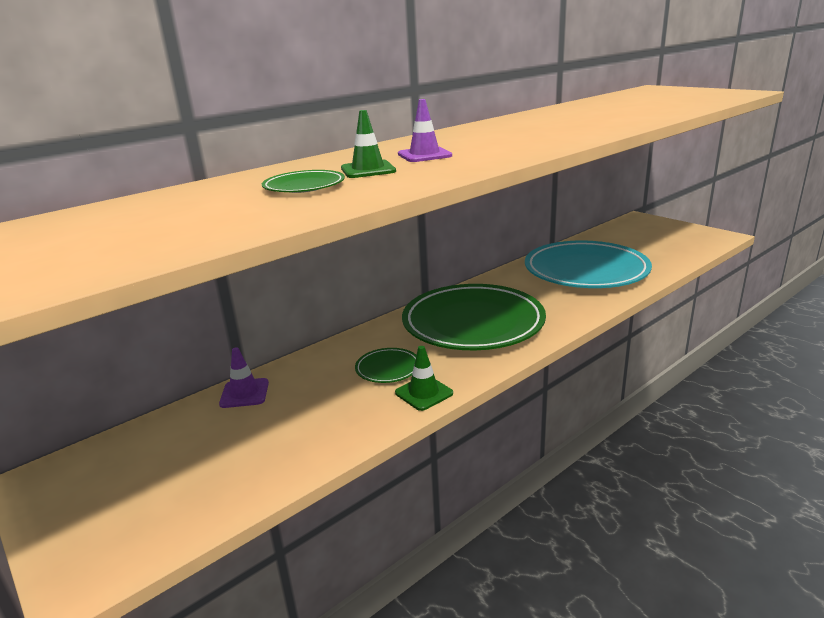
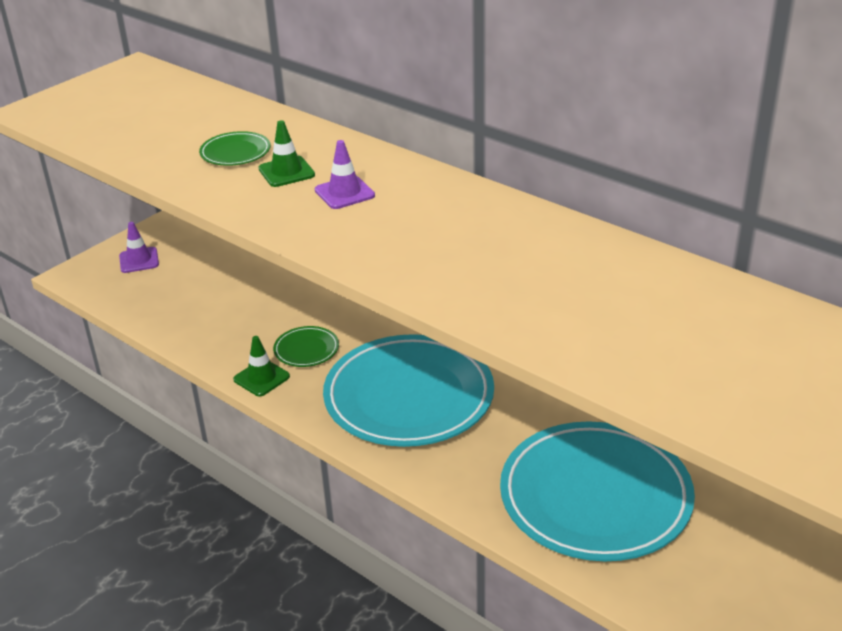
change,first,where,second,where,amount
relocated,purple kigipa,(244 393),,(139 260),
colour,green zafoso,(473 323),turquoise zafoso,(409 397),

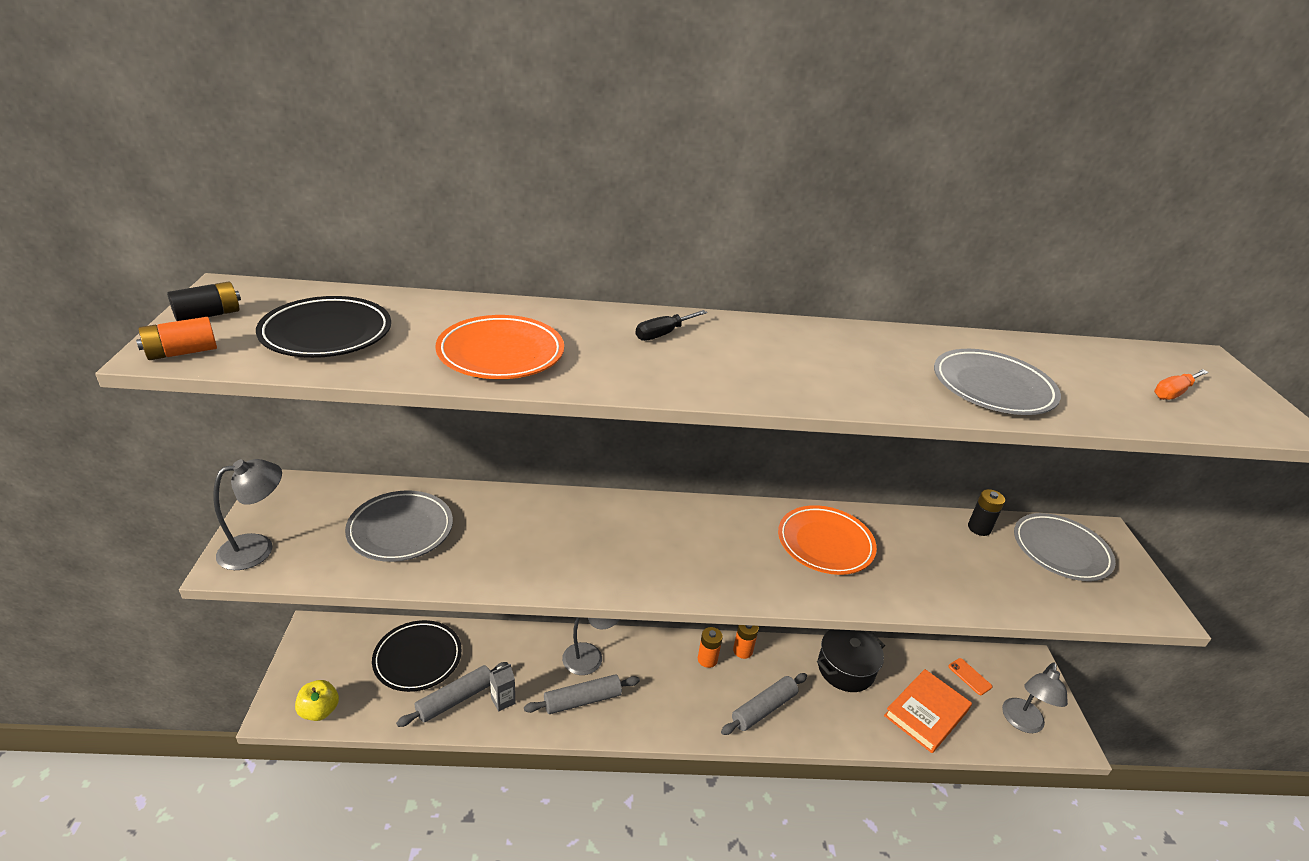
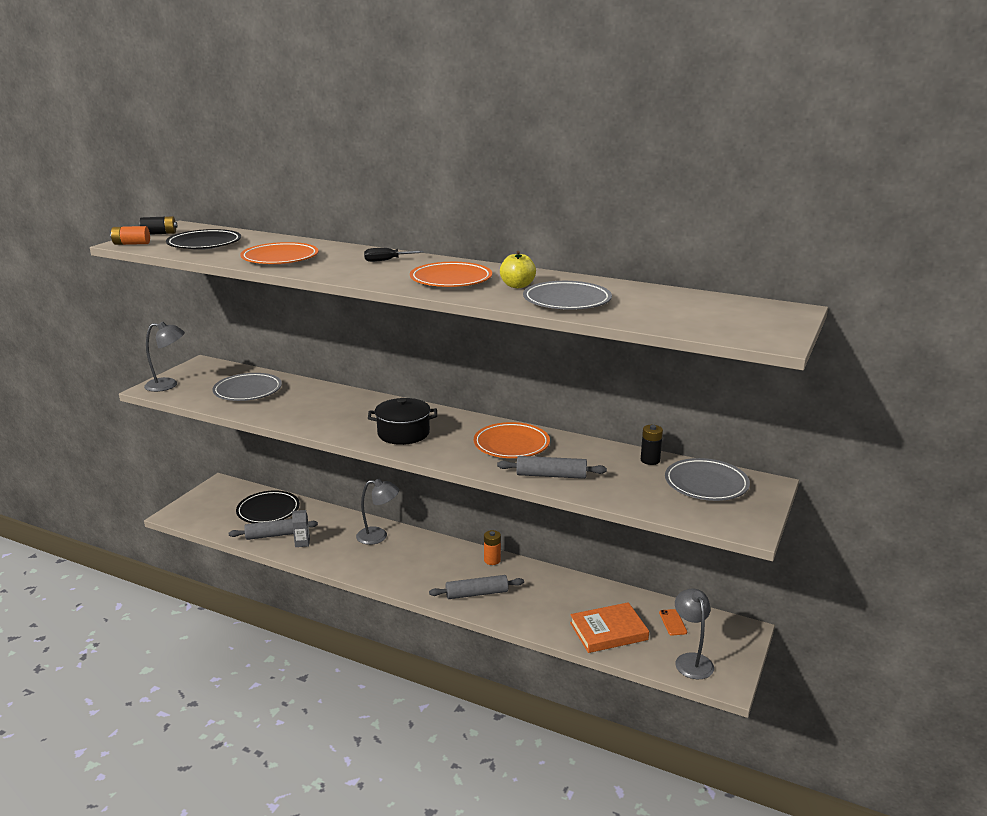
change,first,where,second,where,amount
relocated,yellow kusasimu,(319 711),,(517 286),
relocated,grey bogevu,(582 700),,(551 475),
missing,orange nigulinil,(707 659),,,
relocated,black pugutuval,(845 669),,(403 433),
spun,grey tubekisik,(1022 723),,(691 660),120 degrees clockwise
missing,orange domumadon,(1173 393),,,
appeared,,,orange zafoso,(451 280),

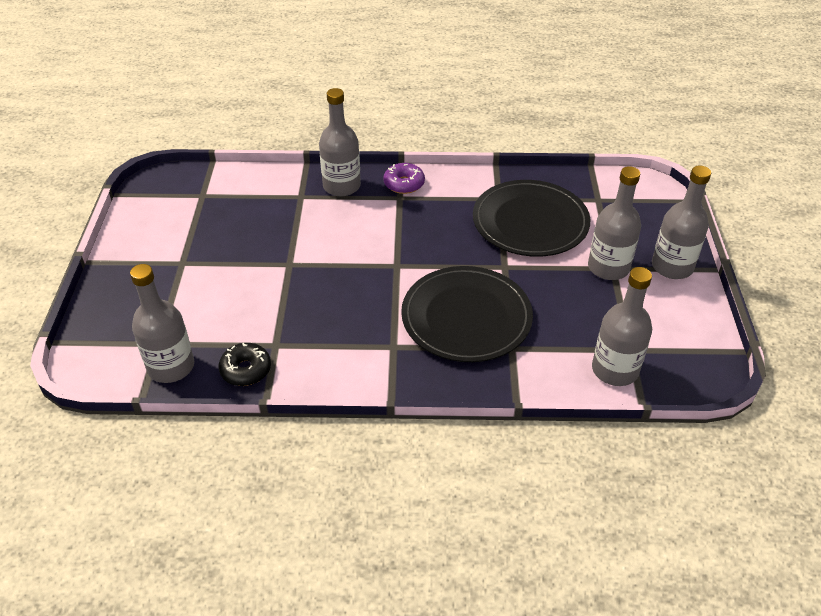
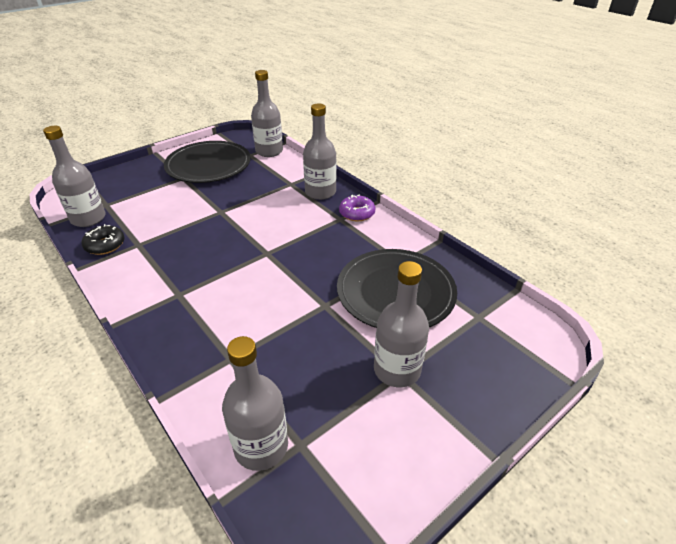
change,first,where,second,where,amount
relocated,black zafoso,(466 317),,(208 165),
relocated,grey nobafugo,(672 266),,(269 151),

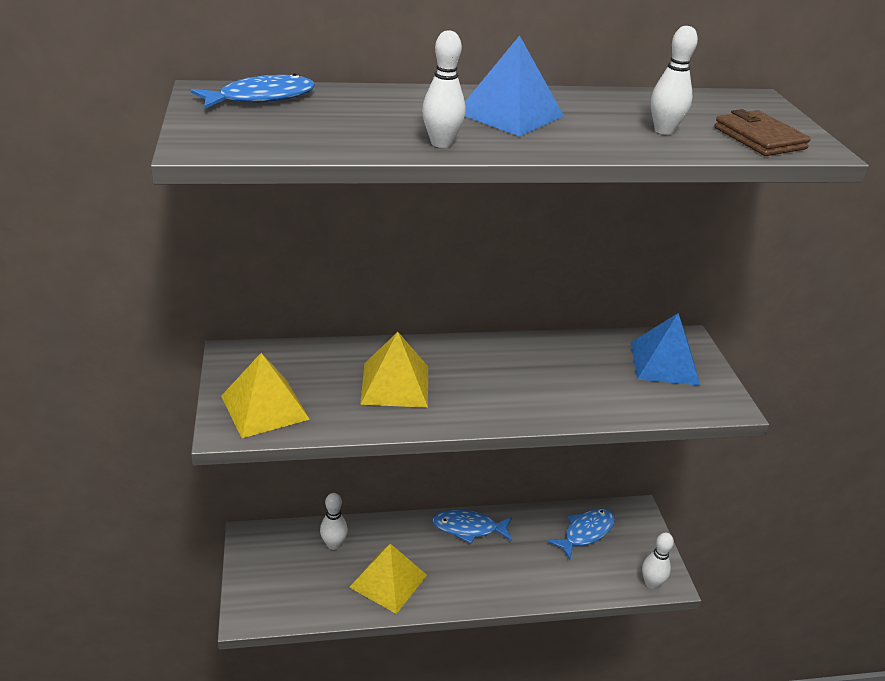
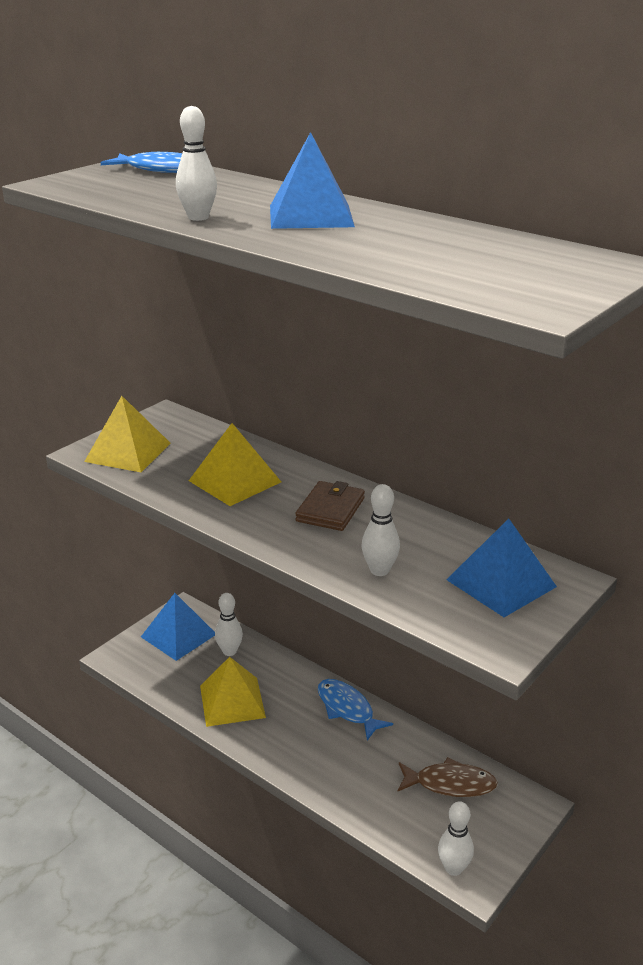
change,first,where,second,where,amount
colour,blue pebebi,(585 532),brown pebebi,(450 784),
relocated,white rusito,(664 130),,(379 570),
relocated,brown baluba,(759 138),,(330 510),
appeared,,,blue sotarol,(178 635),

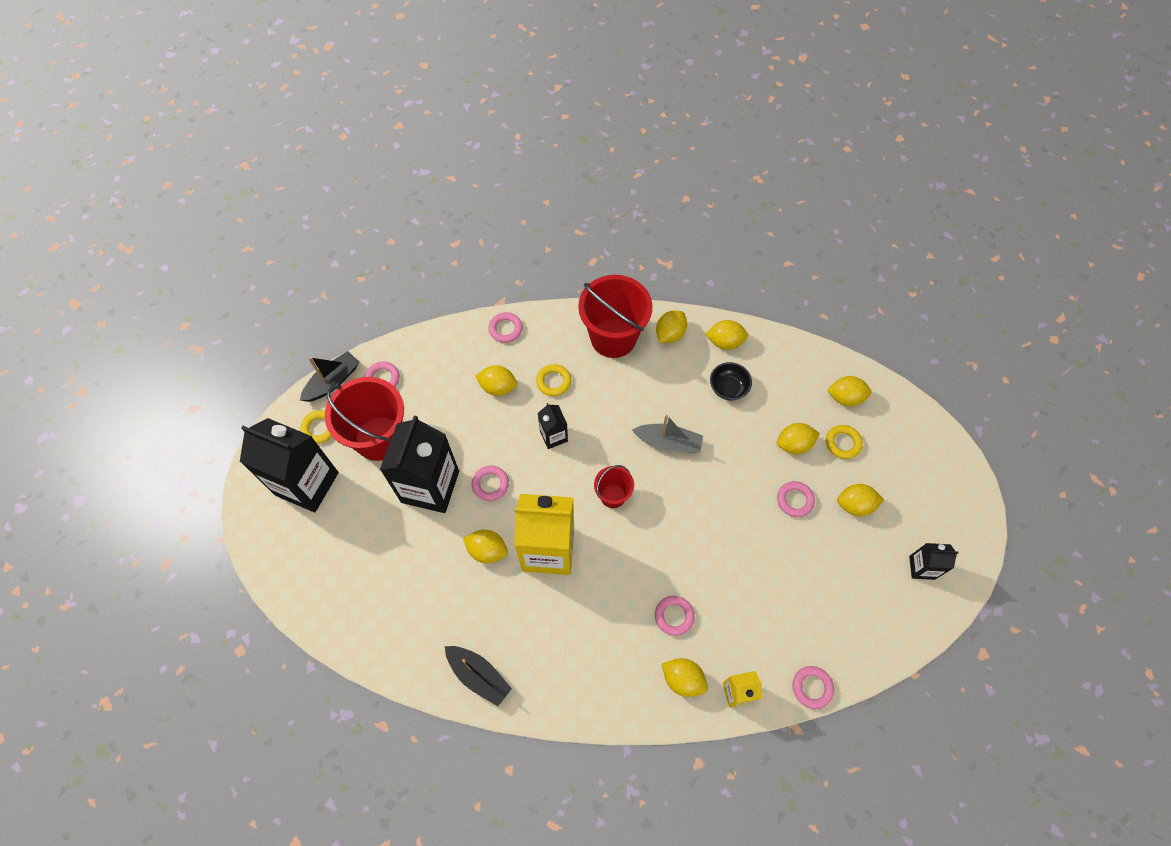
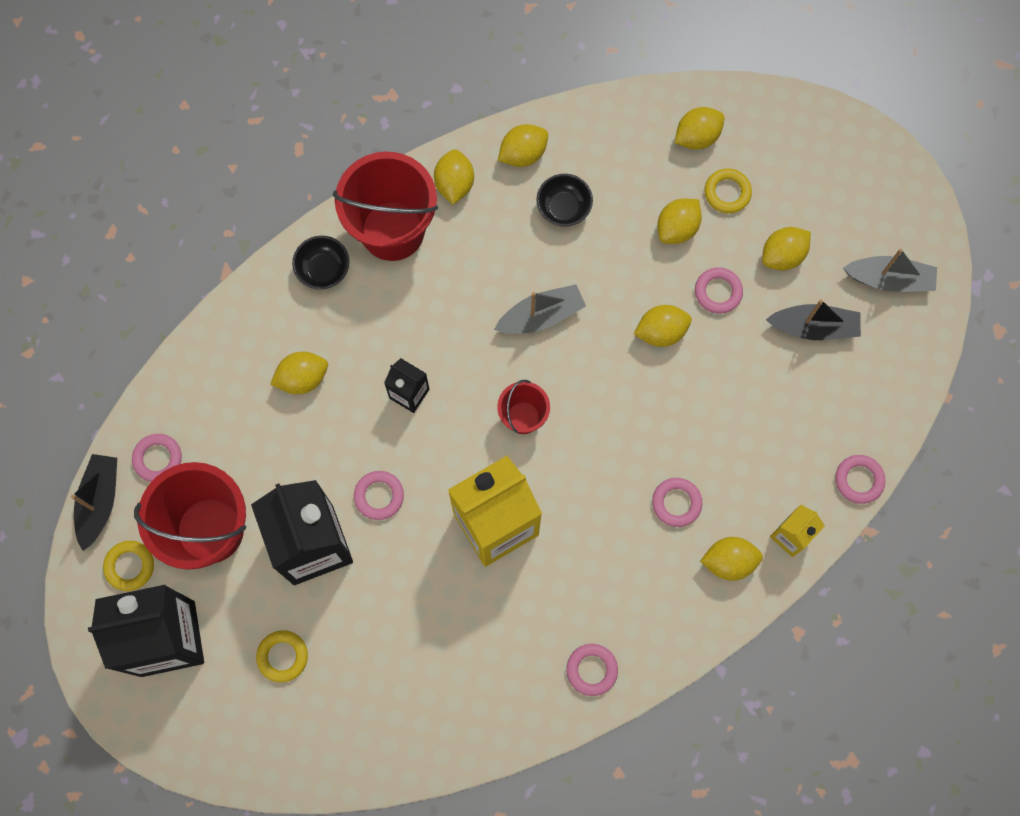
change,first,where,second,where,amount
relocated,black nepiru,(479 676),,(814 327),
relocated,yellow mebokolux,(487 550),,(661 332),
relocated,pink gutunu,(505 329),,(591 670),
relocated,yellow gutunu,(553 382),,(282 656),
exchanged,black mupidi,(922 567),grey nepiru,(889 279),
appeared,,,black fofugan,(323 270),

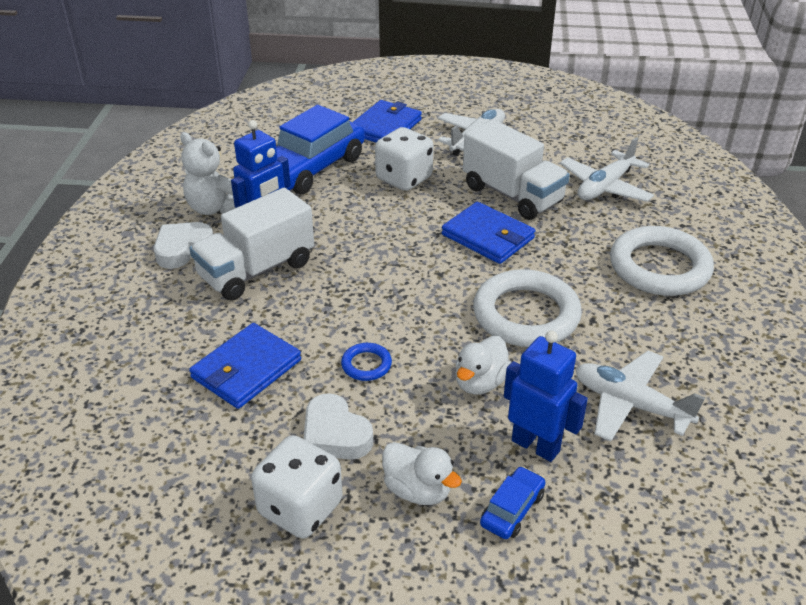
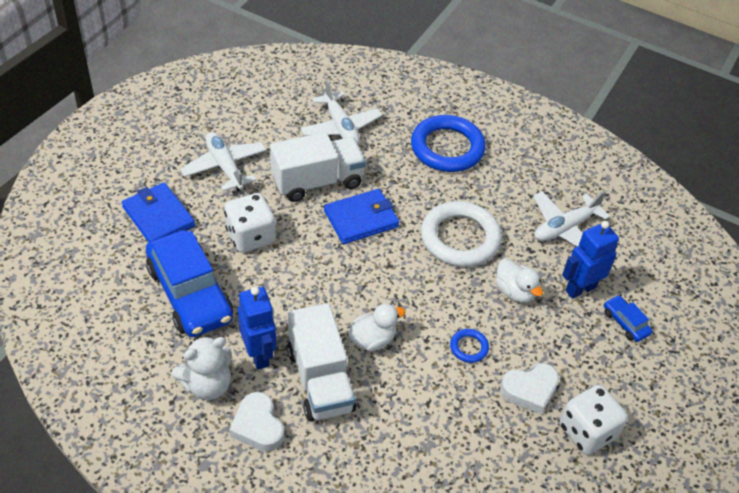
change,first,where,second,where,amount
missing,blue baluba,(246 369),,,
relocated,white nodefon,(418 490),,(372 339),
colour,white gutunu,(659 267),blue gutunu,(447 148),

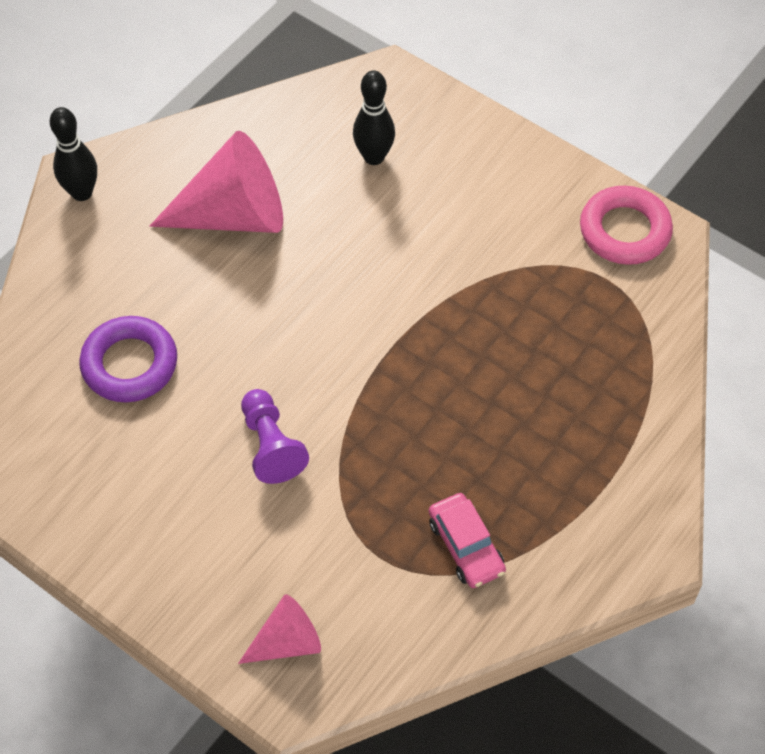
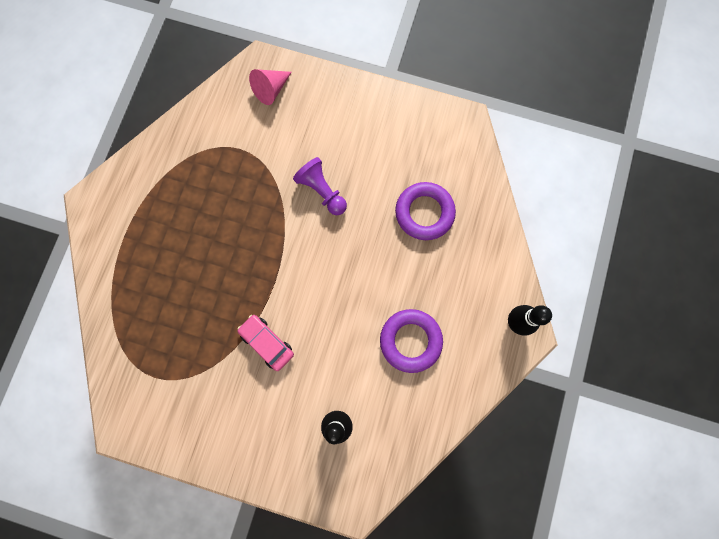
change,first,where,second,where,amount
exchanged,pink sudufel,(234 215),purple gutunu,(410 341),
relocated,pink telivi,(466 546),,(267 343),
missing,pink gutunu,(624 231),,,

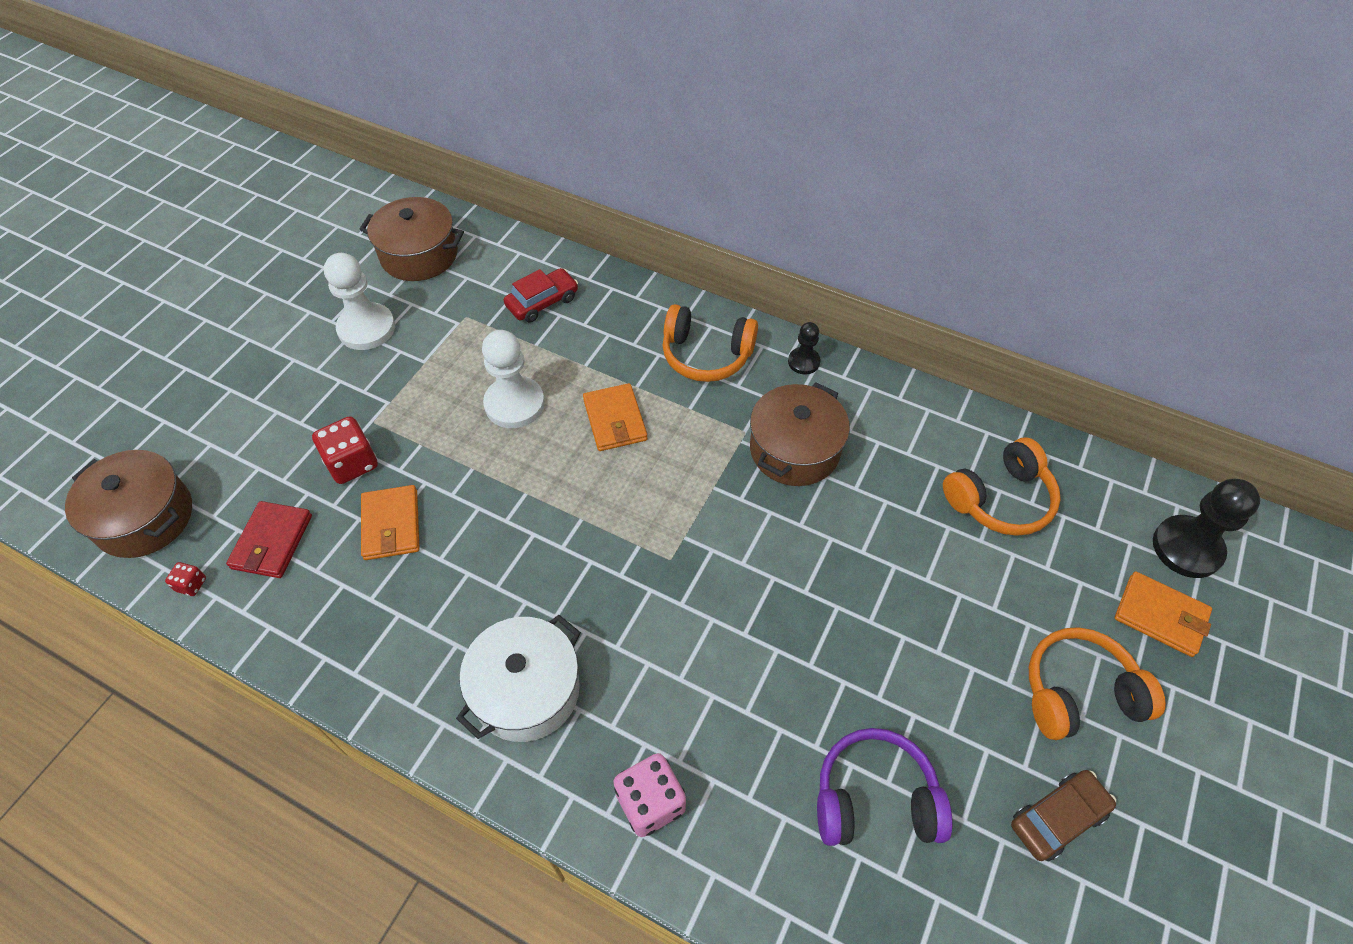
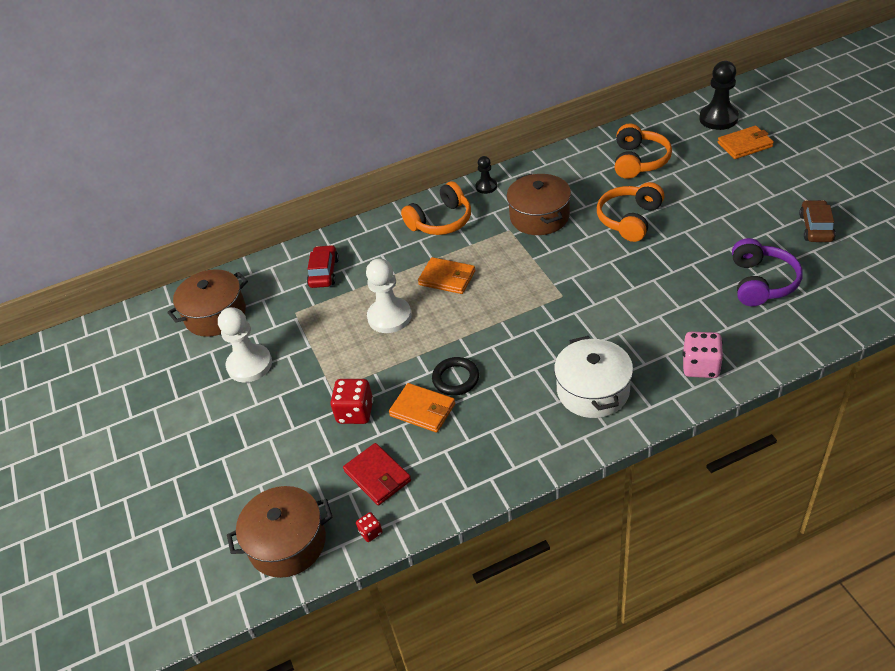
change,first,where,second,where,amount
spun,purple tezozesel,(875 798),,(761 282),150 degrees clockwise
relocated,orange tezozesel,(1078 692),,(629 219),
appeared,,,black gutunu,(456 379),

